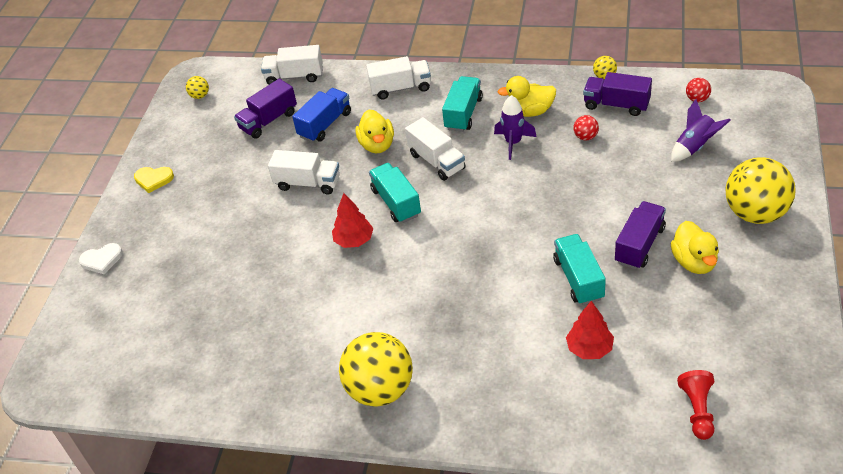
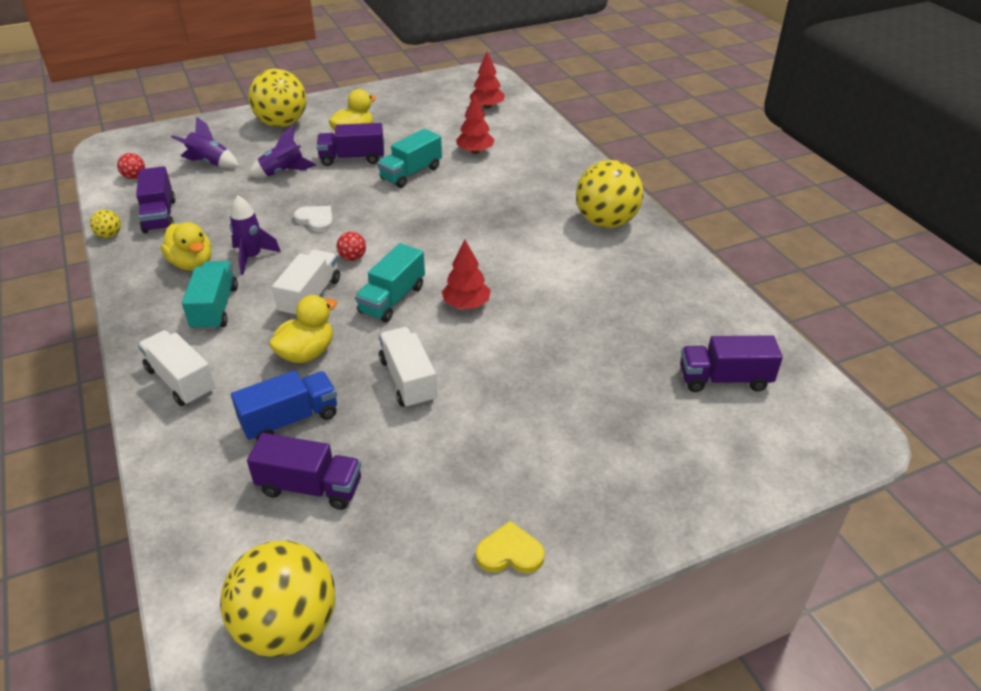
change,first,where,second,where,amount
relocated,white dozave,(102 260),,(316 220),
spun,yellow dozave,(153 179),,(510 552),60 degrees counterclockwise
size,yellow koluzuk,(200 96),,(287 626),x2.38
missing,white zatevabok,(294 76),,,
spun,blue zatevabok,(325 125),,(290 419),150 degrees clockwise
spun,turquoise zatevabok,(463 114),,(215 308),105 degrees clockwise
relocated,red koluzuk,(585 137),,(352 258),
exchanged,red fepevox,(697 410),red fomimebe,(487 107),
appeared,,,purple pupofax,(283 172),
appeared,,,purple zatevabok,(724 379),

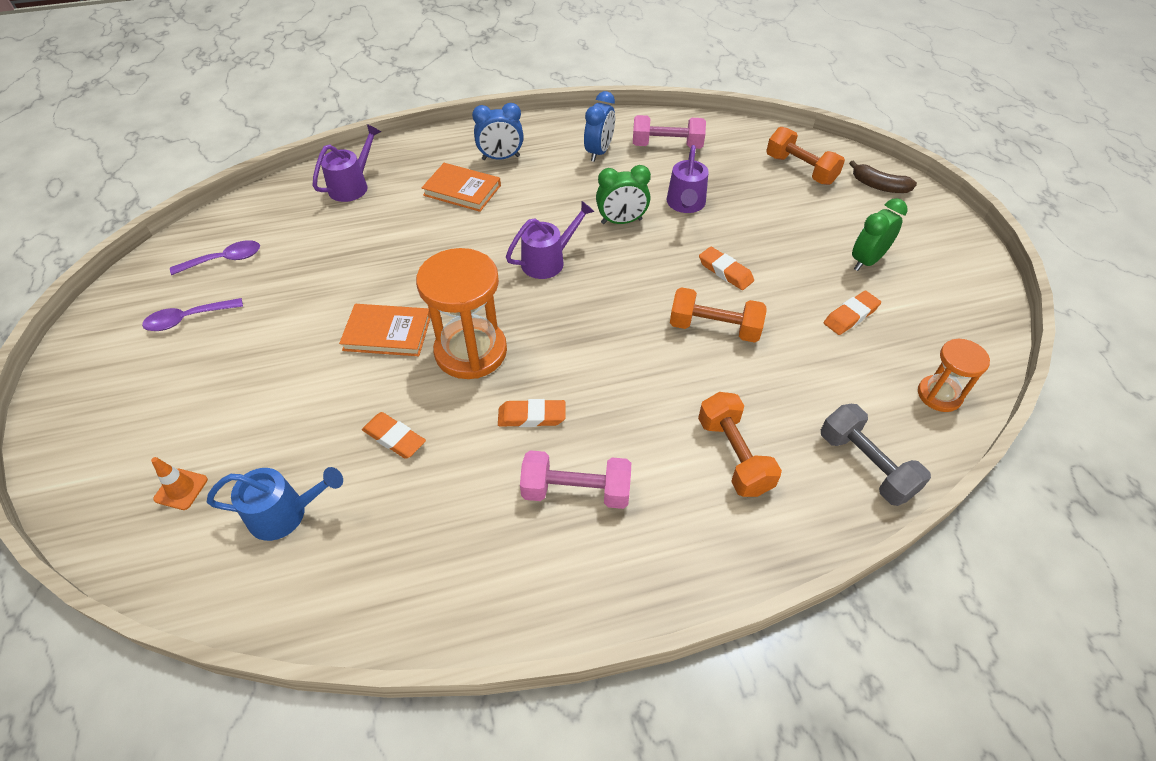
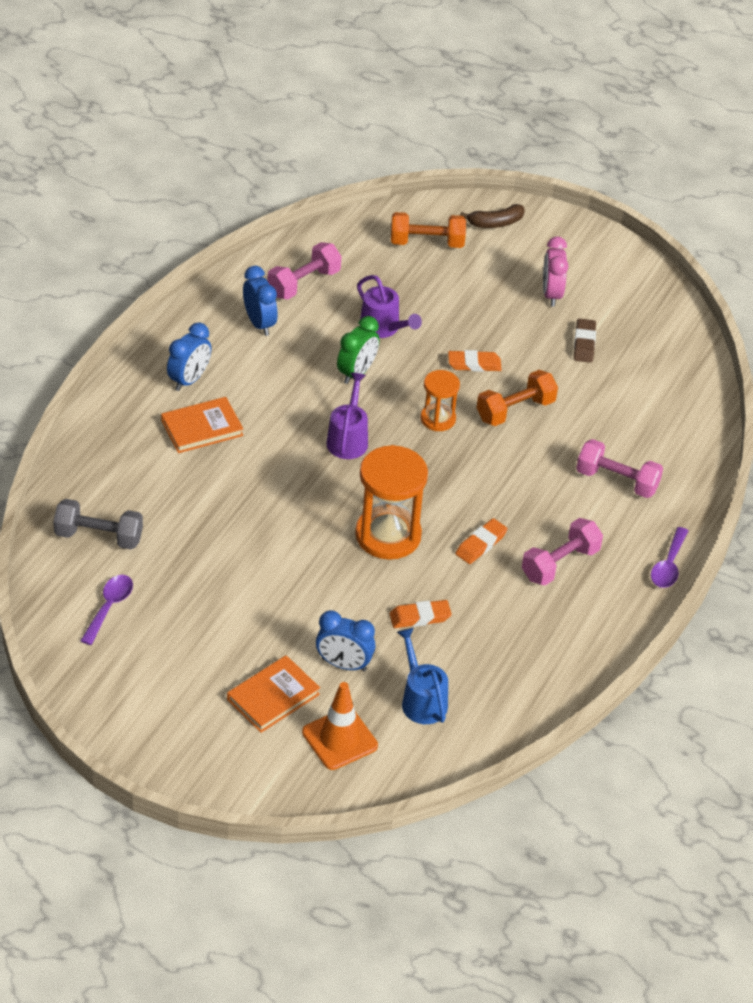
change,first,where,second,where,amount
relocated,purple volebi,(188 319),,(668 565),
size,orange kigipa,(181 489),,(339 739),x1.78
spun,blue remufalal,(286 513),,(421 699),60 degrees counterclockwise
missing,purple remufalal,(352 186),,,
relocated,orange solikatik,(387 333),,(273 697),
colour,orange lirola,(733 455),pink lirola,(617 481),
relocated,grey lirola,(865 465),,(98 536),
colour,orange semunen,(850 316),brown semunen,(584 343),
colour,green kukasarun,(866 261),pink kukasarun,(551 294),
relocated,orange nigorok,(939 395),,(438 419),
appeared,,,blue kukasarun,(344 664),

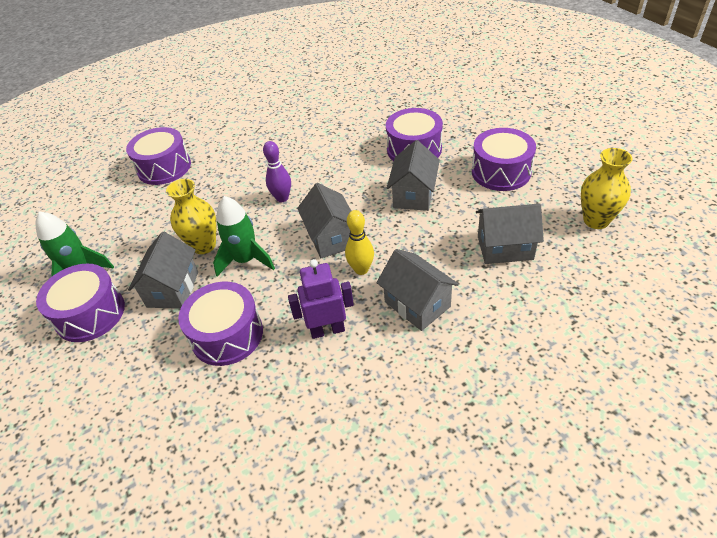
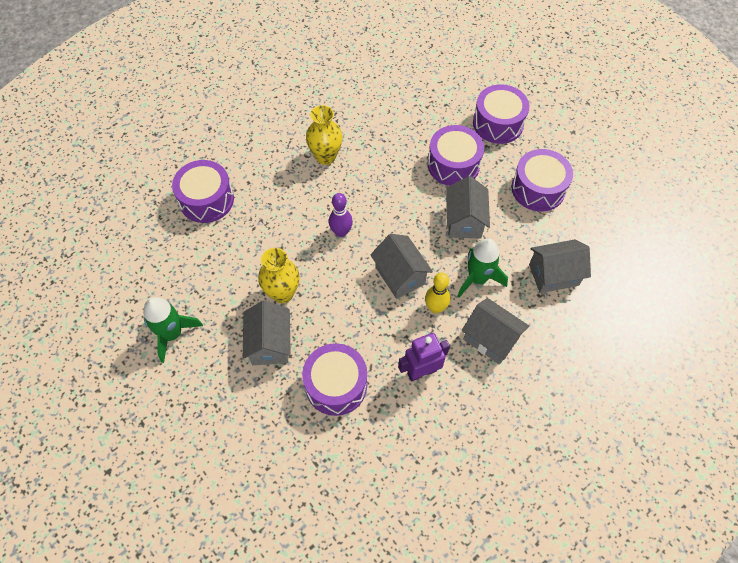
change,first,where,second,where,amount
relocated,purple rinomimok,(90 314),,(498 123),
relocated,green pupofax,(246 260),,(477 278),
relocated,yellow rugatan,(596 220),,(326 157),

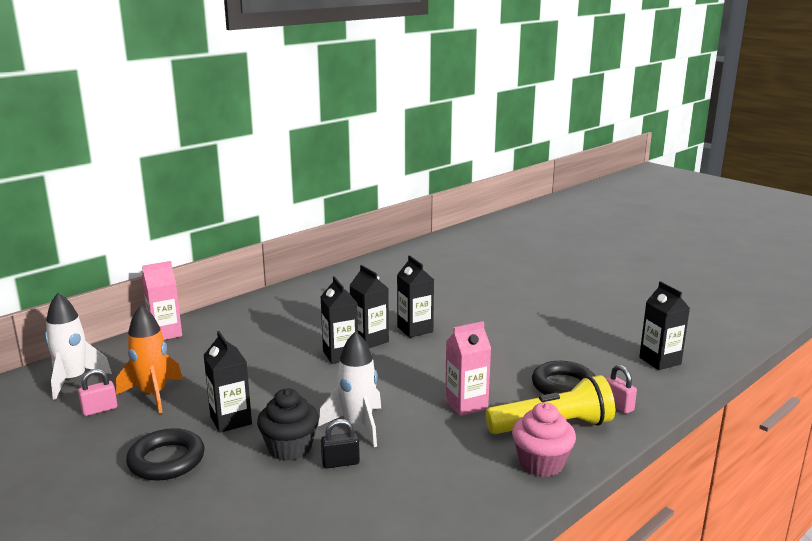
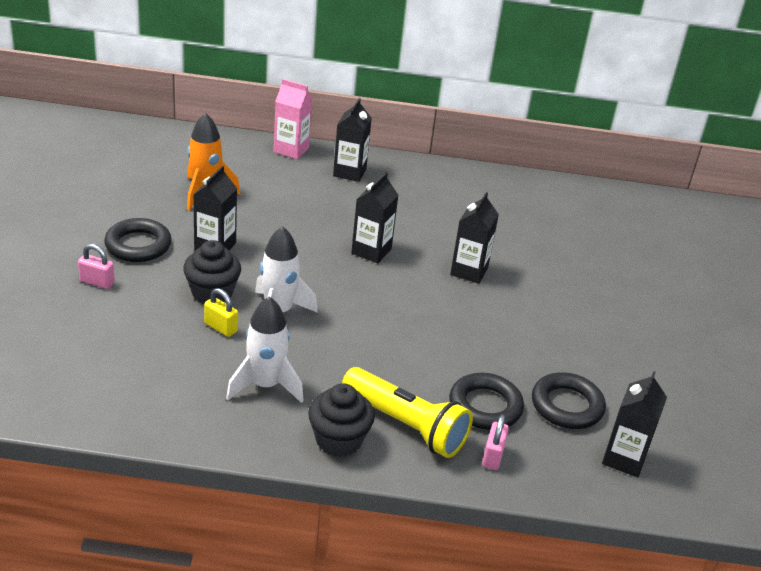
change,first,where,second,where,amount
relocated,white pupofax,(73 380),,(265 385),
relocated,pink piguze,(99 409),,(97 282),
colour,black piguze,(340 463),yellow piguze,(221 327),
relocated,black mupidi,(369 340),,(349 172),
missing,pink mupidi,(466 405),,,
colour,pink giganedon,(541 463),black giganedon,(338 440),
appeared,,,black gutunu,(567 406),

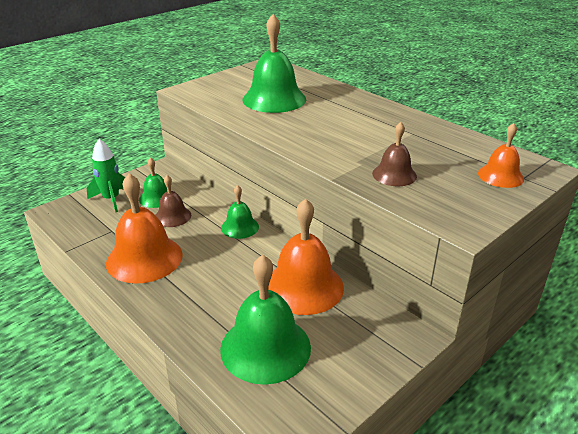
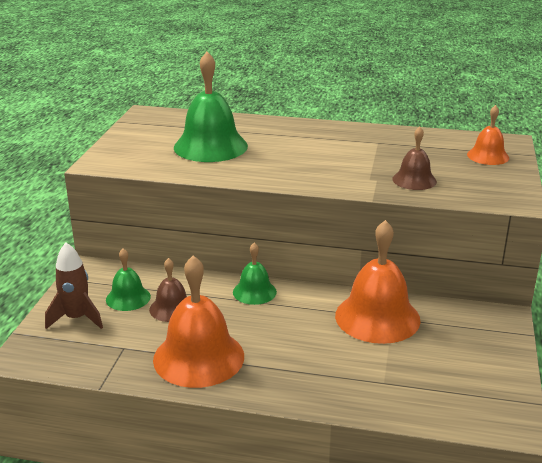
change,first,where,second,where,amount
colour,green pupofax,(111 199),brown pupofax,(77 318),
missing,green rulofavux,(265 347),,,

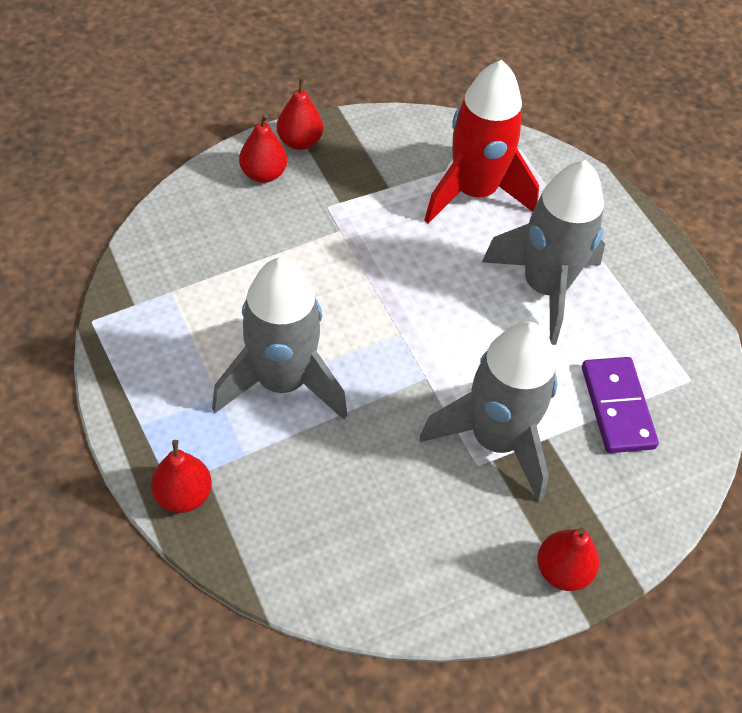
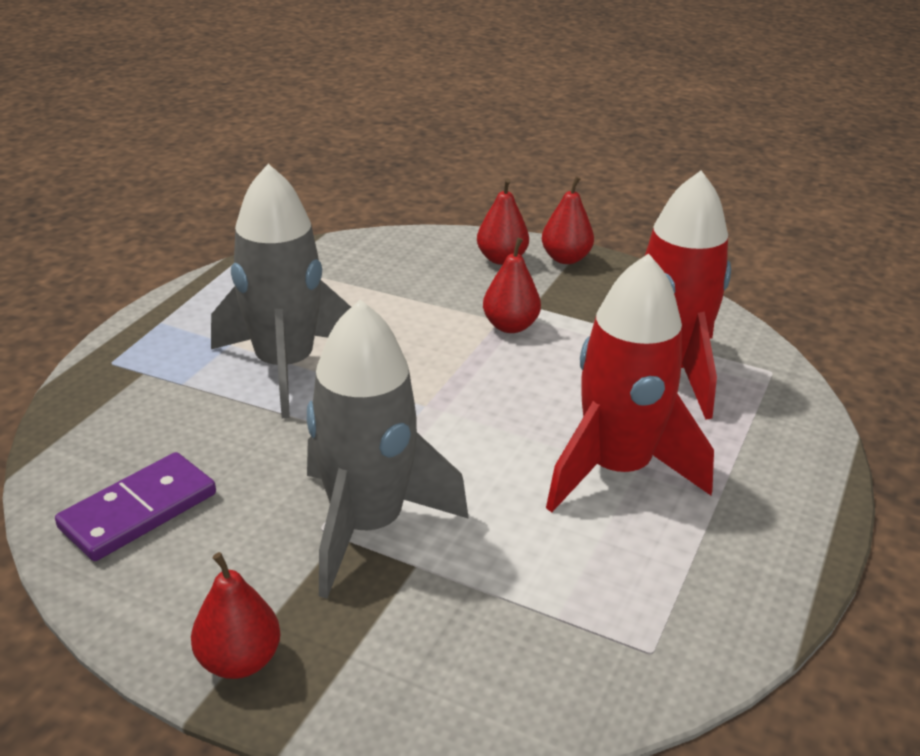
change,first,where,second,where,amount
relocated,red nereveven,(183 495),,(510 326),
colour,grey pupofax,(544 288),red pupofax,(616 470),
relocated,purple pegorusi,(617 407),,(139 511),

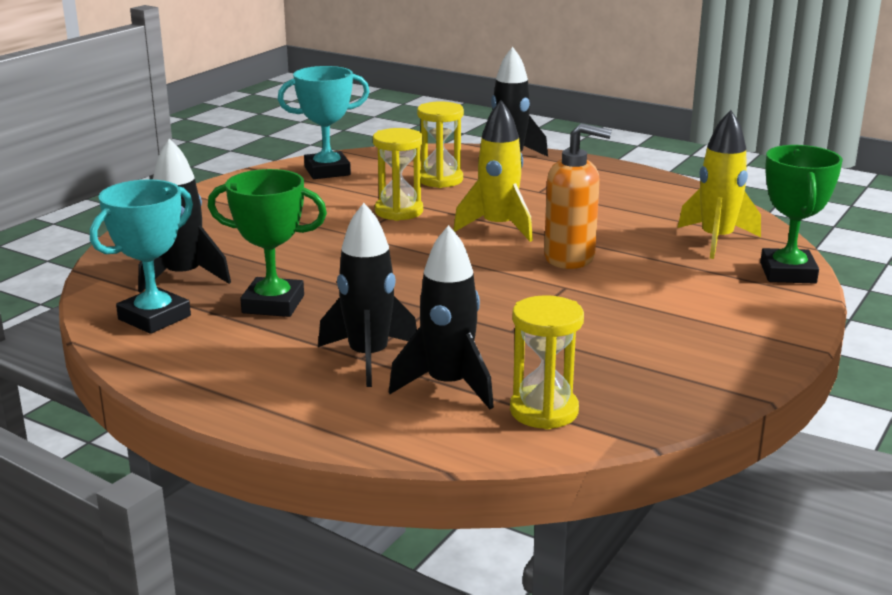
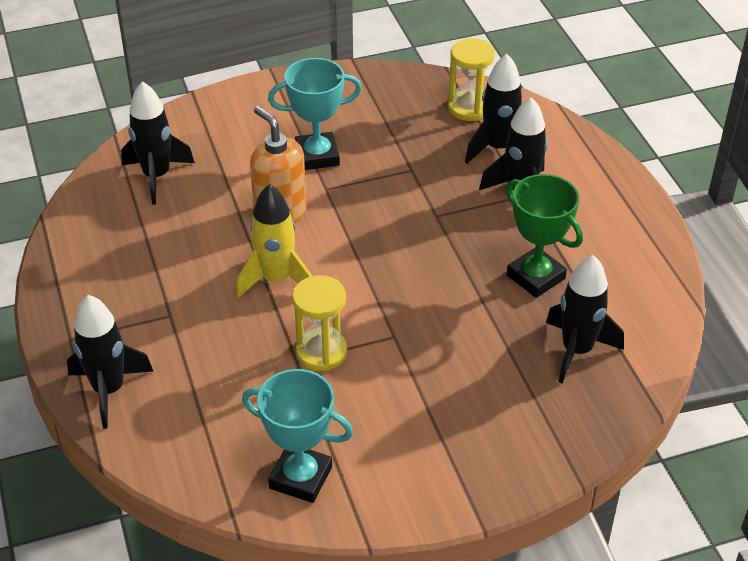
change,first,where,second,where,amount
relocated,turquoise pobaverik,(154 318),,(317 156),
missing,yellow nigorok,(440 180),,,
colour,yellow pupofax,(716 240),black pupofax,(157 176),
missing,green pobaverik,(788 273),,,

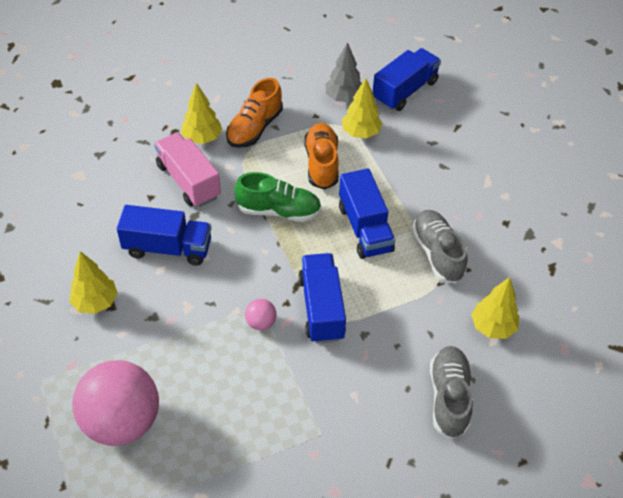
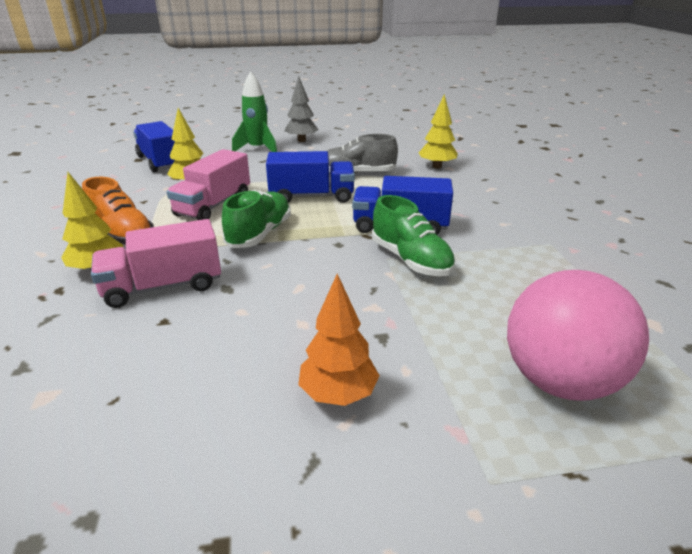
change,first,where,second,where,amount
colour,yellow fomimebe,(96 302),orange fomimebe,(338 394),
missing,blue zatevabok,(168 248),,,
exchanged,pink koluzuk,(261 323),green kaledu,(410 260),
exchanged,orange kaledu,(321 164),pink zatevabok,(213 206),
relocated,grey fomimebe,(343 98),,(301 140),
missing,grey kaledu,(449 397),,,
appeared,,,green pupofax,(258 149),

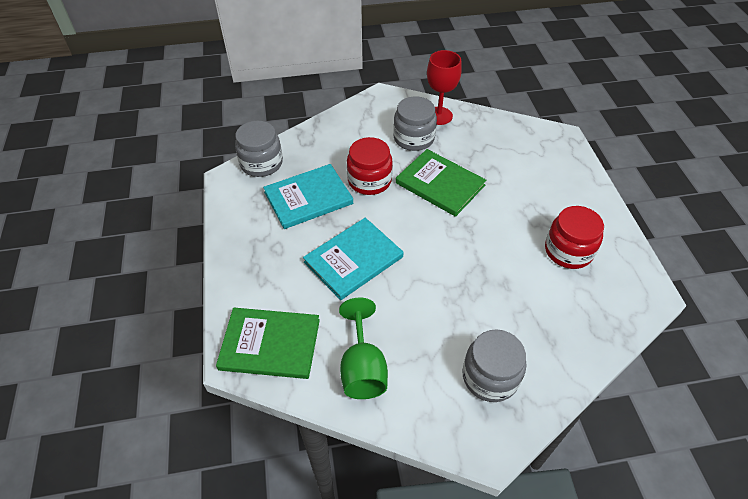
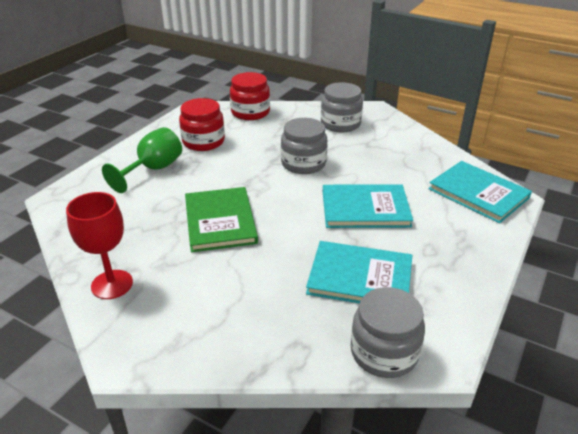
change,first,where,second,where,amount
colour,green solikatik,(270 344),turquoise solikatik,(478 193),
relocated,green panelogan,(362 368),,(153 170),
relocated,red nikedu,(369 180),,(250 112),
relocated,grey nikedu,(414 138),,(303 163),

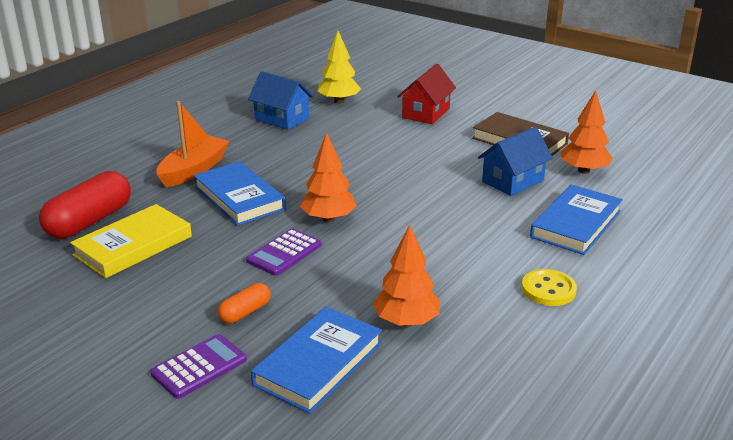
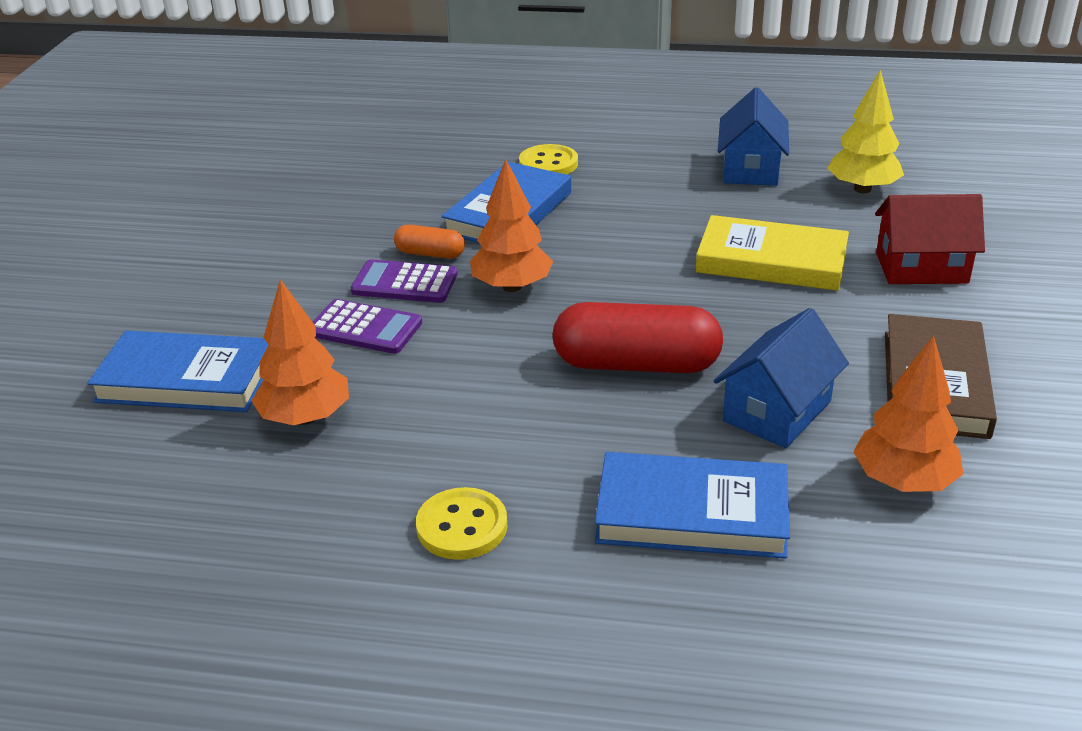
change,first,where,second,where,amount
relocated,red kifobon,(89 221),,(636 364),
relocated,yellow solikatik,(133 246),,(771 261),
relocated,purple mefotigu,(199 367),,(365 328),
exchanged,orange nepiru,(194 170),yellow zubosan,(548 164),
relocated,orange kifobon,(245 312),,(430 254),
spun,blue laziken,(512 181),,(777 411),75 degrees counterclockwise

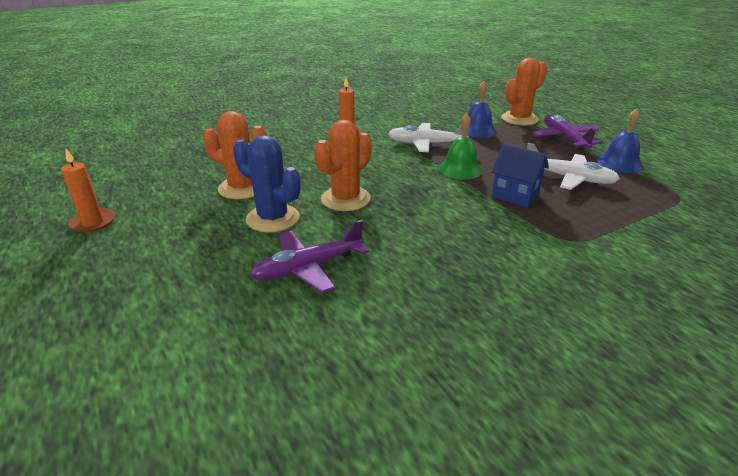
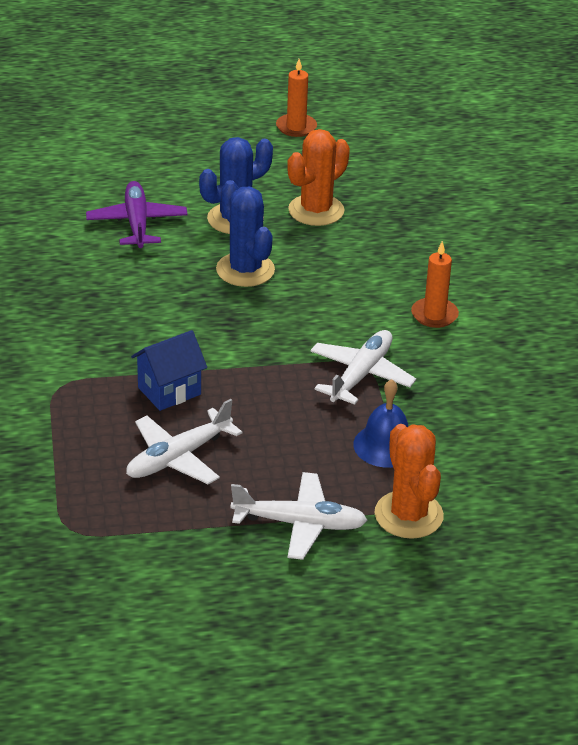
change,first,where,second,where,amount
colour,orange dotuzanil,(346 199),blue dotuzanil,(245 270),
missing,green rulofavux,(460 169),,,
colour,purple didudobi,(564 139),white didudobi,(299 524),
missing,blue rulofavux,(619 163),,,

